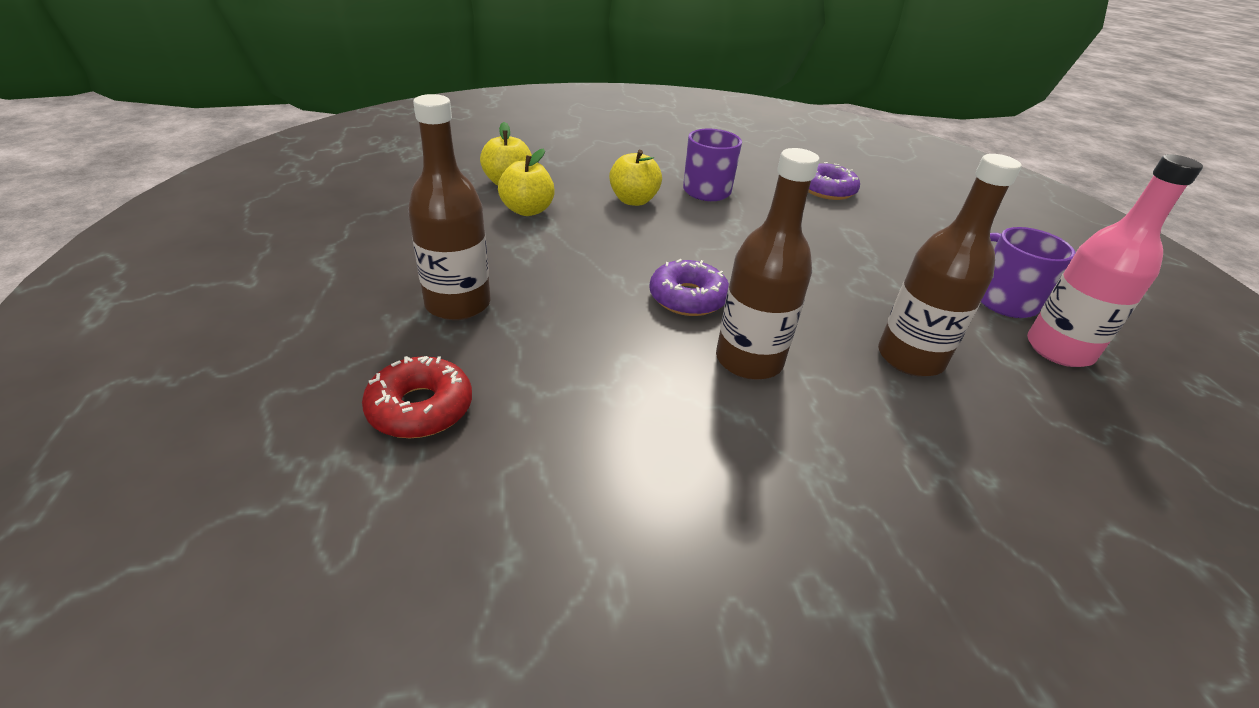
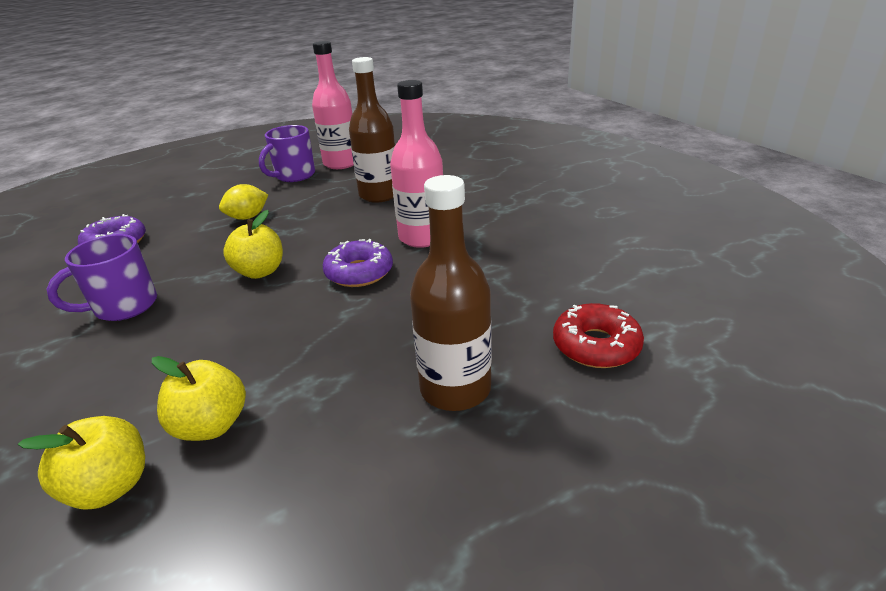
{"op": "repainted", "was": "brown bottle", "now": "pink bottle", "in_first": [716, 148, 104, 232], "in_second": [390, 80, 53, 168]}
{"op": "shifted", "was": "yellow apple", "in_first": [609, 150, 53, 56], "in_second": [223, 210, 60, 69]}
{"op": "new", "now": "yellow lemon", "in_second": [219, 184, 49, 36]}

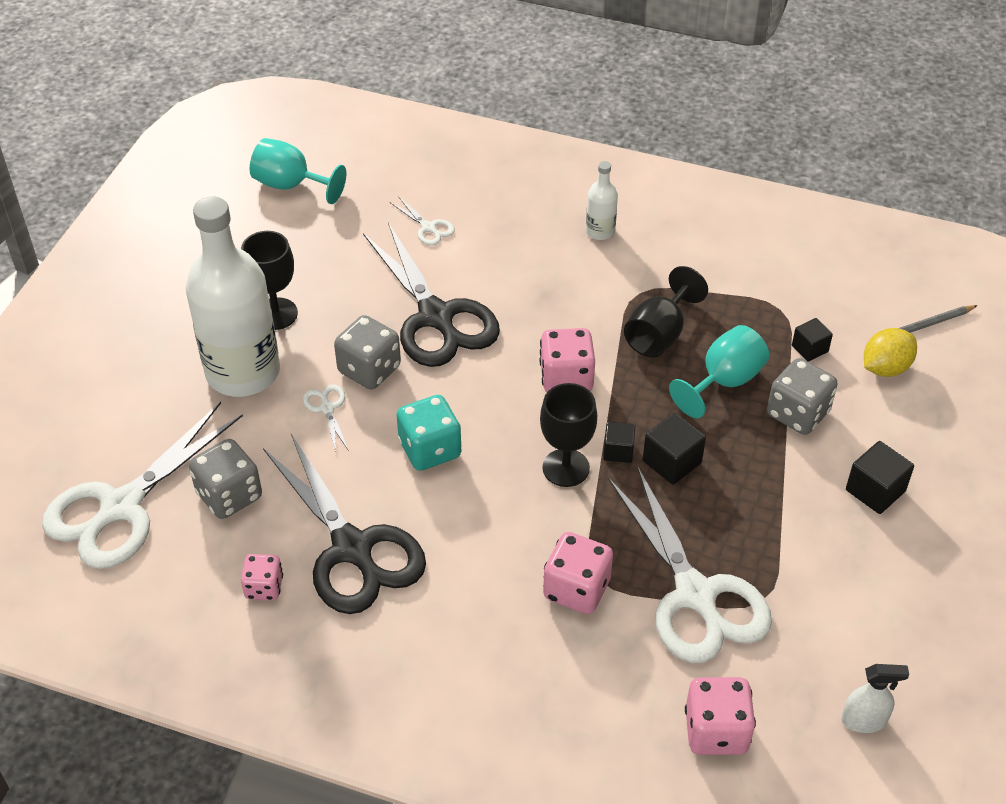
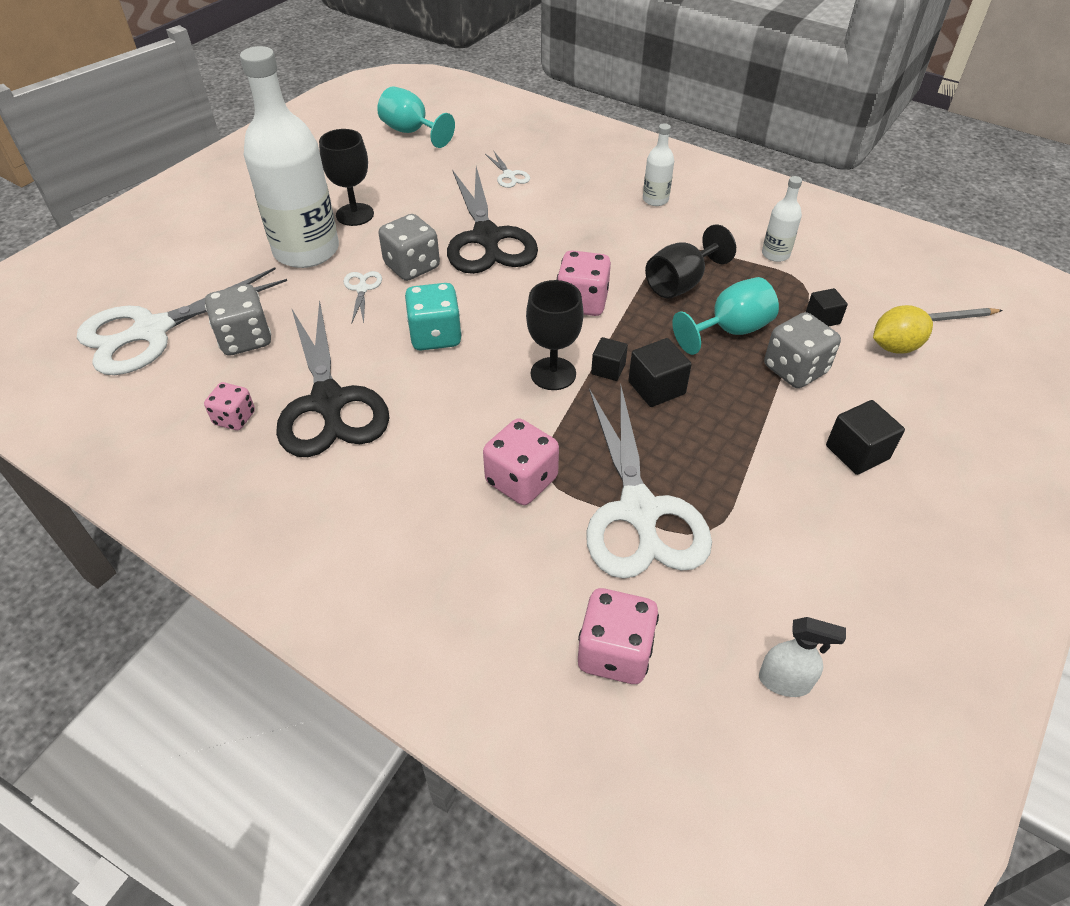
{"op": "new", "now": "white bottle", "in_second": [762, 176, 40, 86]}

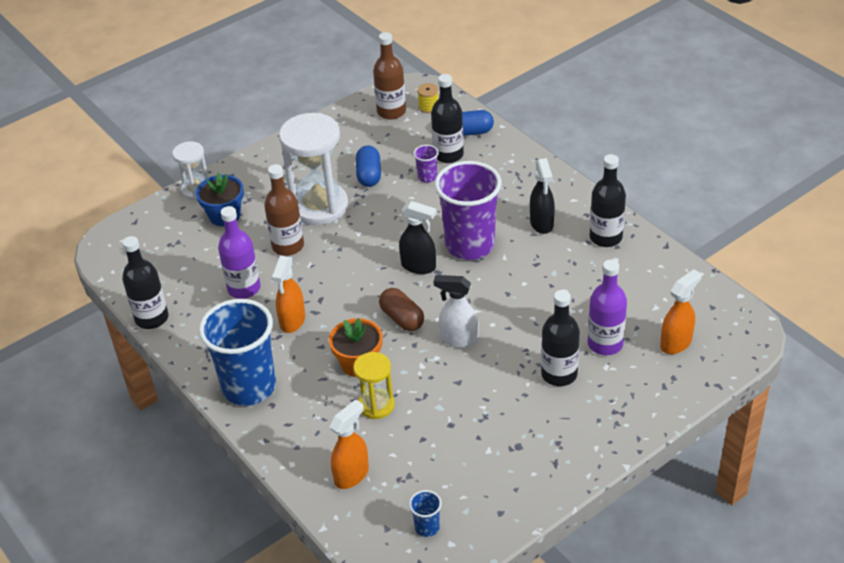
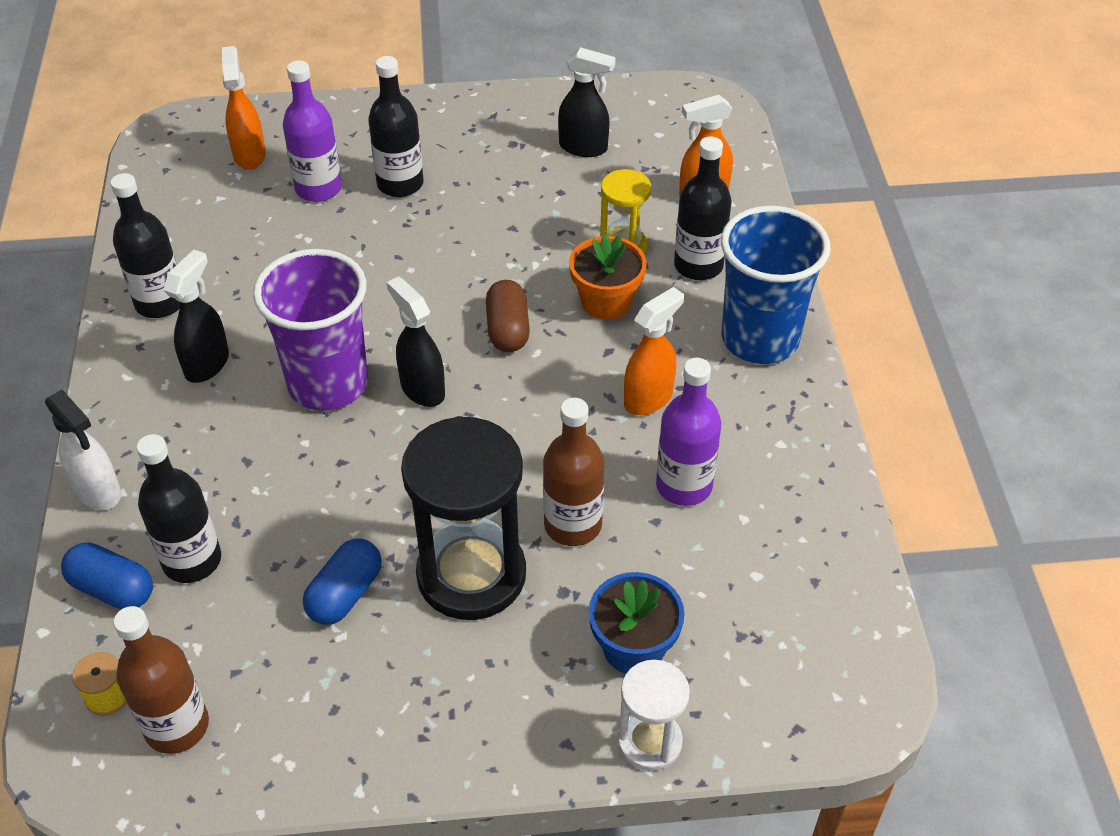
{"op": "repainted", "was": "white hourglass", "now": "black hourglass", "in_first": [279, 113, 69, 112], "in_second": [401, 416, 125, 204]}
{"op": "gone", "was": "purple cup", "in_first": [413, 145, 26, 38]}
{"op": "shifted", "was": "black bottle", "in_first": [122, 236, 46, 93], "in_second": [674, 137, 58, 143]}
{"op": "rotated", "was": "orange spray bottle", "in_first": [660, 269, 42, 85], "in_second": [222, 46, 44, 124], "clockwise": 90}
{"op": "shifted", "was": "white spray bottle", "in_first": [434, 275, 45, 73], "in_second": [45, 390, 76, 120]}
{"op": "gone", "was": "blue cup", "in_first": [409, 490, 33, 47]}
{"op": "new", "now": "black spray bottle", "in_second": [558, 47, 58, 110]}

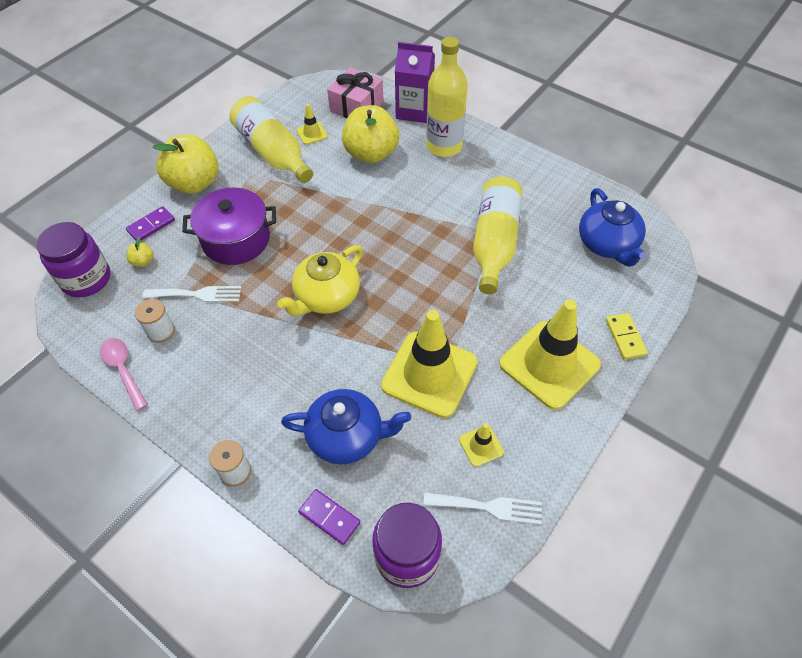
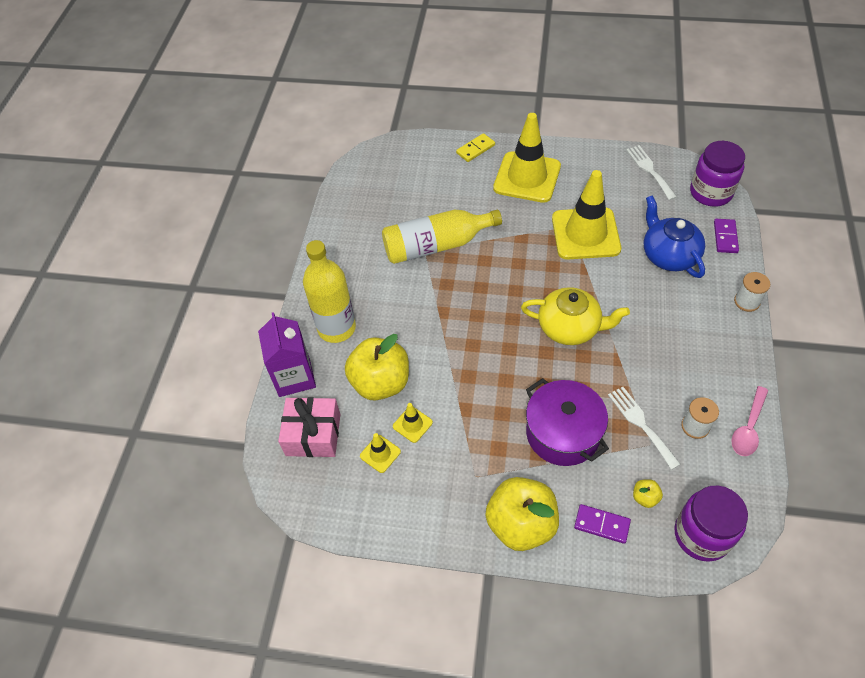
{"op": "gone", "was": "yellow bottle", "in_first": [230, 96, 83, 87]}
{"op": "gone", "was": "blue teapot", "in_first": [579, 188, 67, 79]}
{"op": "shifted", "was": "yellow traffic cone", "in_first": [459, 423, 45, 44], "in_second": [393, 403, 40, 40]}

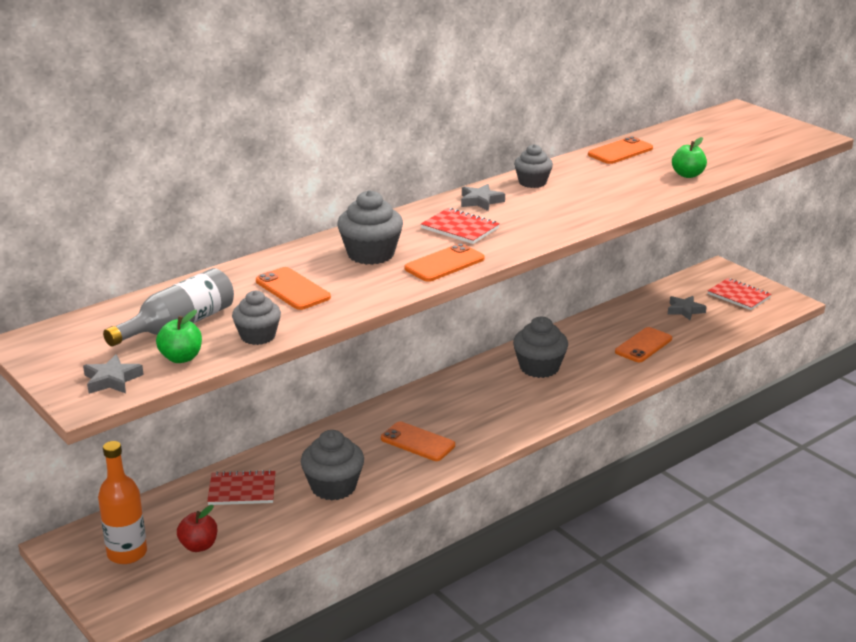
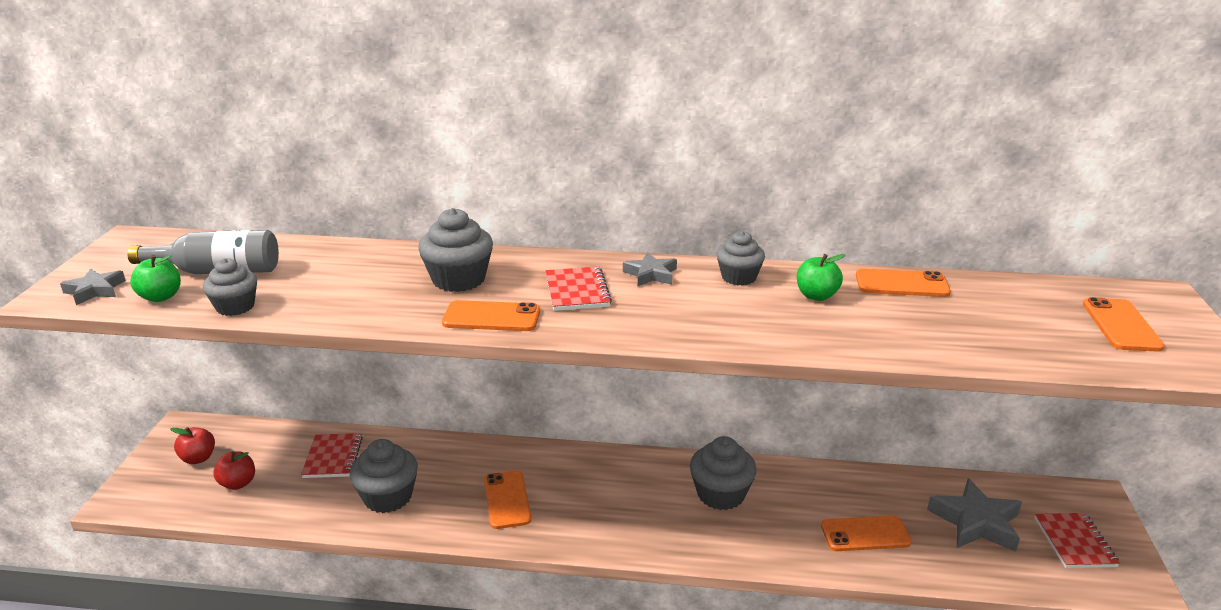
{"op": "shifted", "was": "green apple", "in_first": [672, 137, 35, 41], "in_second": [797, 254, 48, 47]}
{"op": "shifted", "was": "orange phone", "in_first": [256, 267, 75, 43], "in_second": [1083, 297, 82, 55]}
{"op": "scaled", "was": "grey star", "in_first": [668, 296, 39, 24], "in_second": [927, 478, 95, 74], "ratio": 1.73}
{"op": "swapped", "was": "orange bottle", "now": "red apple", "in_first": [98, 441, 49, 123], "in_second": [170, 427, 45, 37]}
{"op": "rotated", "was": "red notebook", "in_first": [207, 470, 69, 35], "in_second": [301, 433, 62, 45], "clockwise": 45}

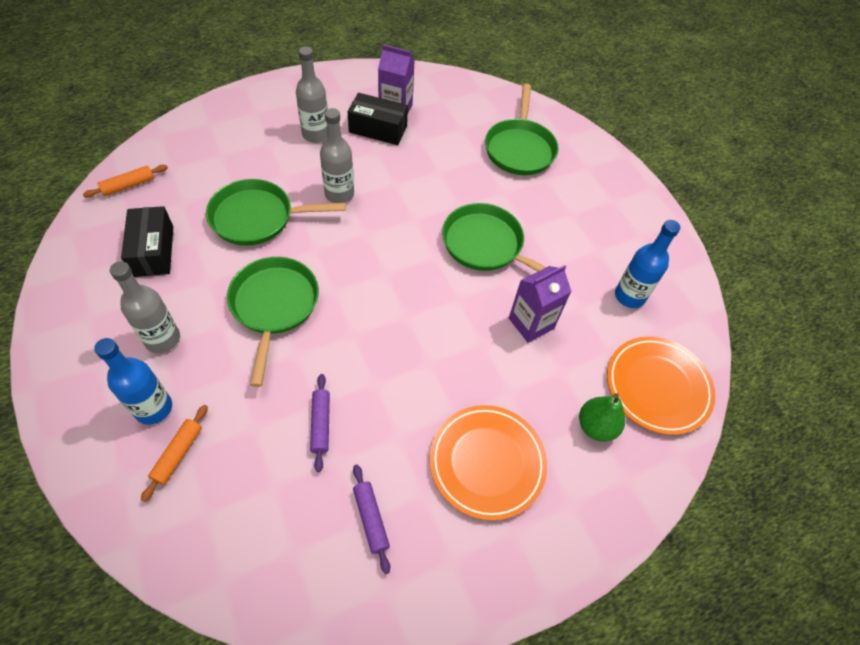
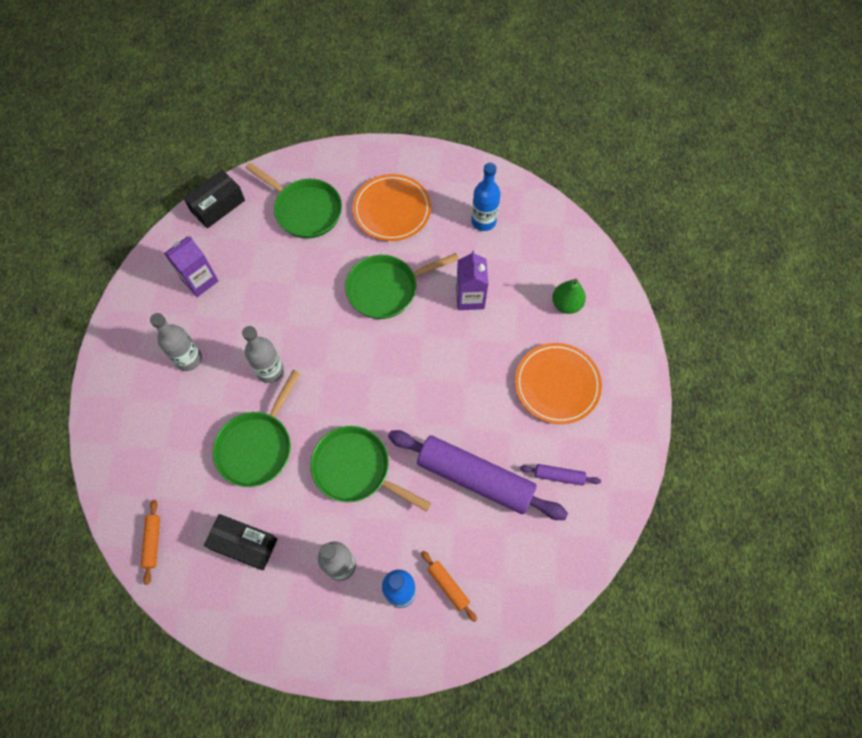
{"op": "shifted", "was": "black box", "in_first": [348, 93, 60, 52], "in_second": [184, 170, 61, 58]}
{"op": "shifted", "was": "orange plate", "in_first": [607, 336, 109, 99], "in_second": [353, 174, 78, 67]}
{"op": "scaled", "was": "purple rolling pin", "in_first": [310, 374, 20, 98], "in_second": [388, 430, 180, 90], "ratio": 2.37}

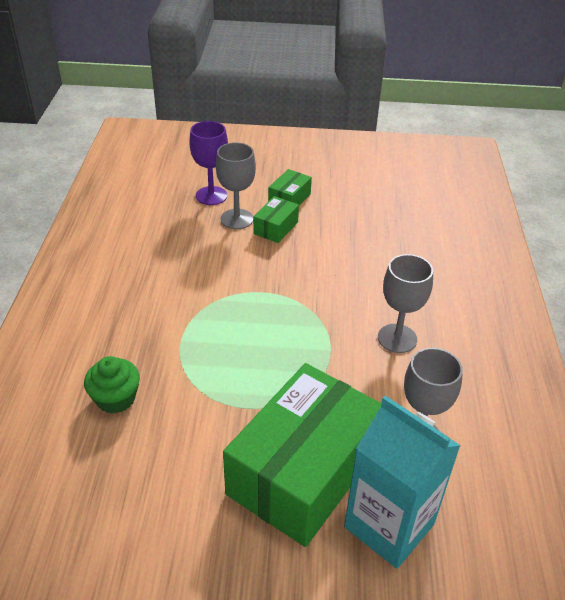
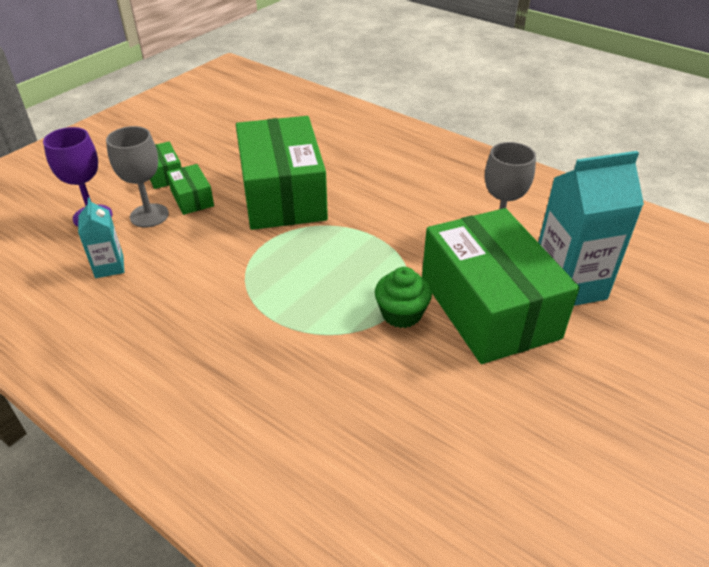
{"op": "gone", "was": "grey goblet", "in_first": [378, 254, 55, 99]}
{"op": "shifted", "was": "green cupcake", "in_first": [84, 356, 56, 58], "in_second": [375, 267, 57, 61]}
{"op": "new", "now": "green box", "in_second": [236, 116, 92, 114]}
{"op": "new", "now": "turquoise carton", "in_second": [78, 198, 46, 80]}

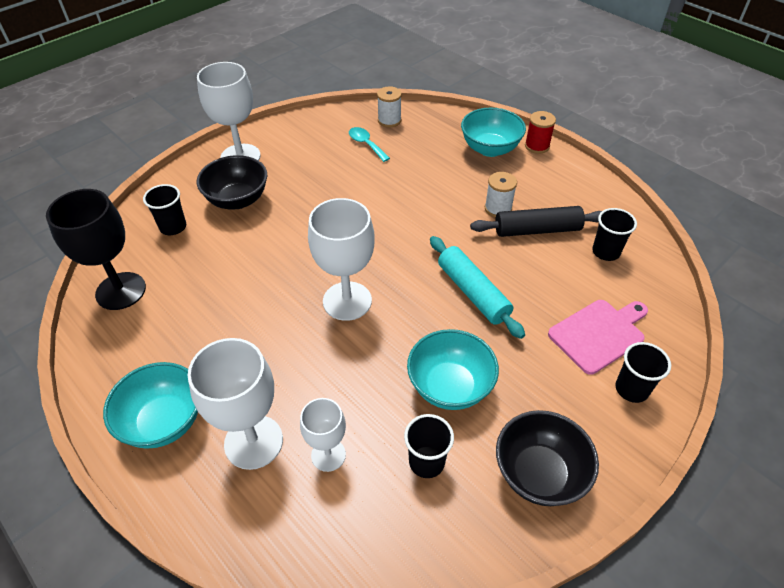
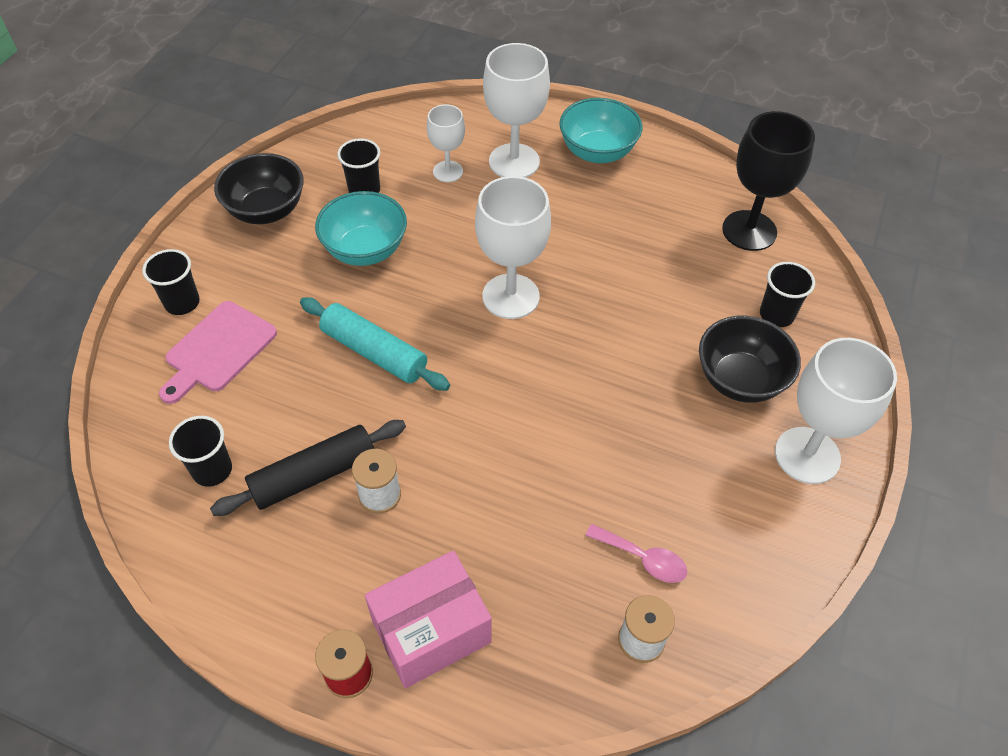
{"op": "swapped", "was": "turquoise bowl", "now": "pink box", "in_first": [461, 108, 65, 49], "in_second": [365, 550, 127, 138]}
{"op": "repainted", "was": "turquoise spoon", "now": "pink spoon", "in_first": [349, 127, 41, 35], "in_second": [585, 524, 102, 59]}

